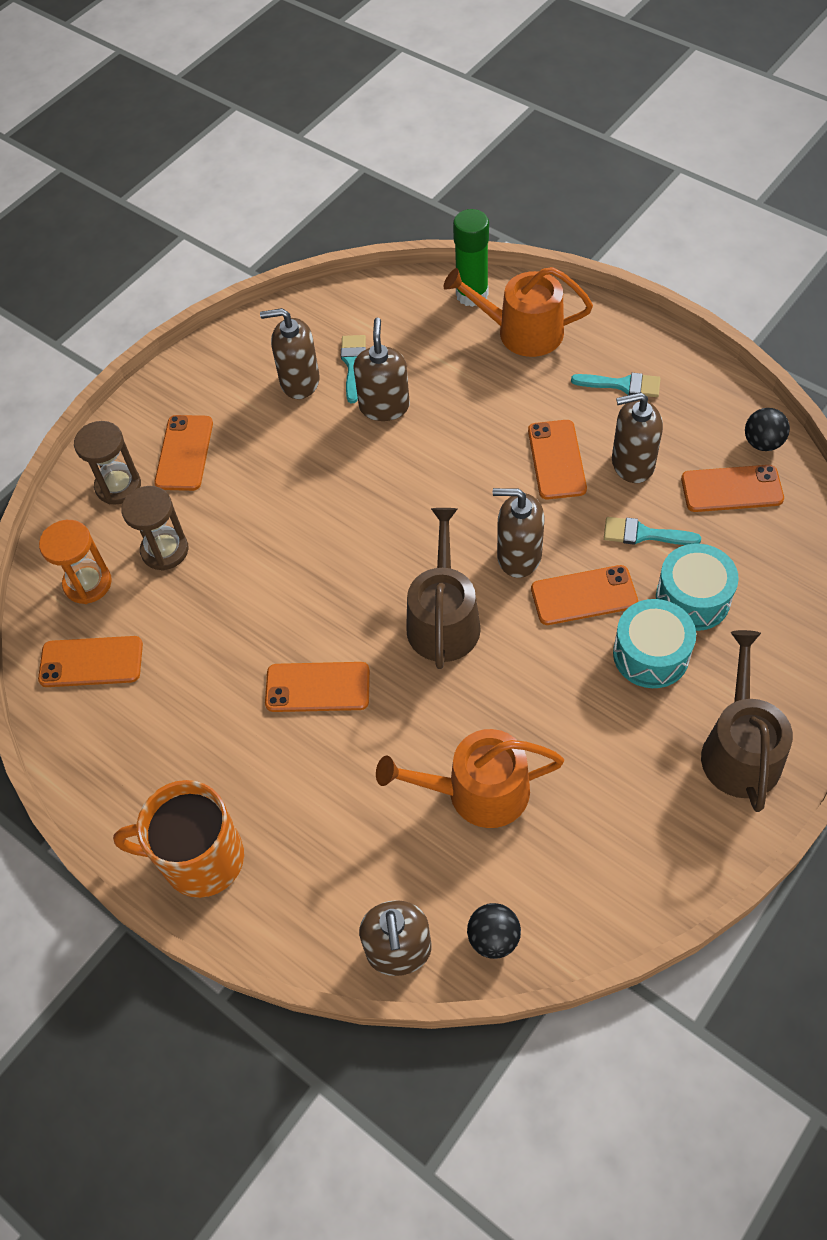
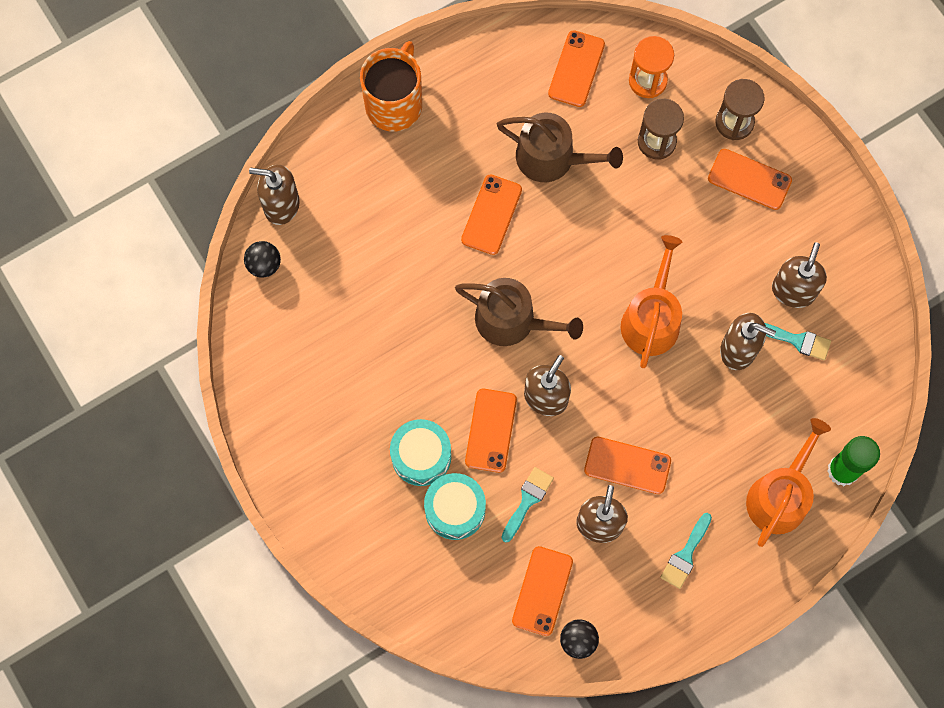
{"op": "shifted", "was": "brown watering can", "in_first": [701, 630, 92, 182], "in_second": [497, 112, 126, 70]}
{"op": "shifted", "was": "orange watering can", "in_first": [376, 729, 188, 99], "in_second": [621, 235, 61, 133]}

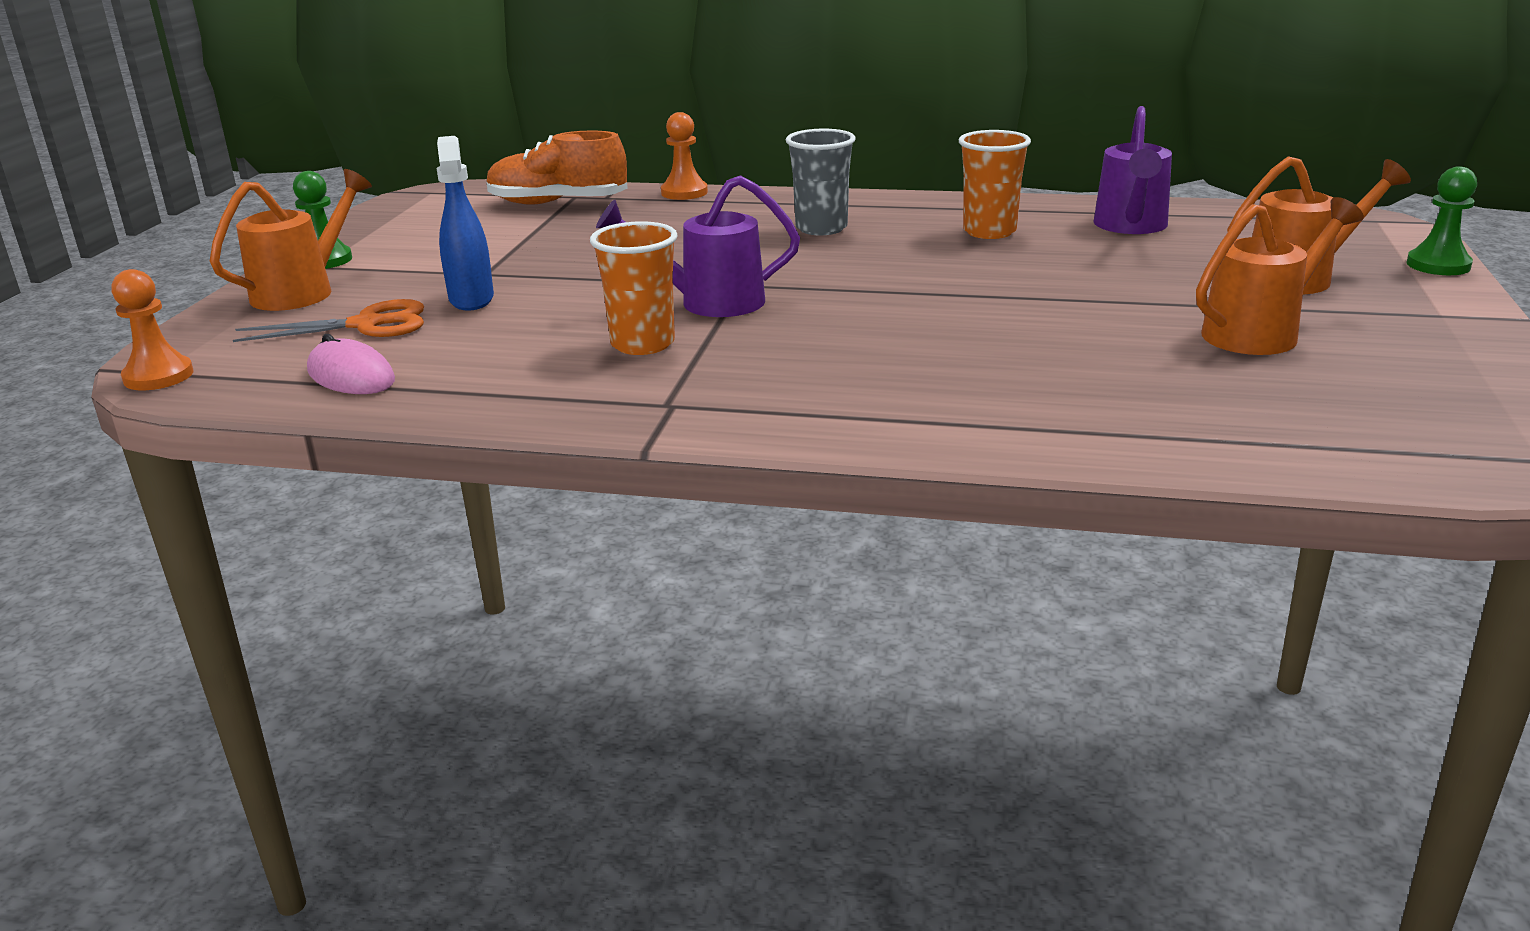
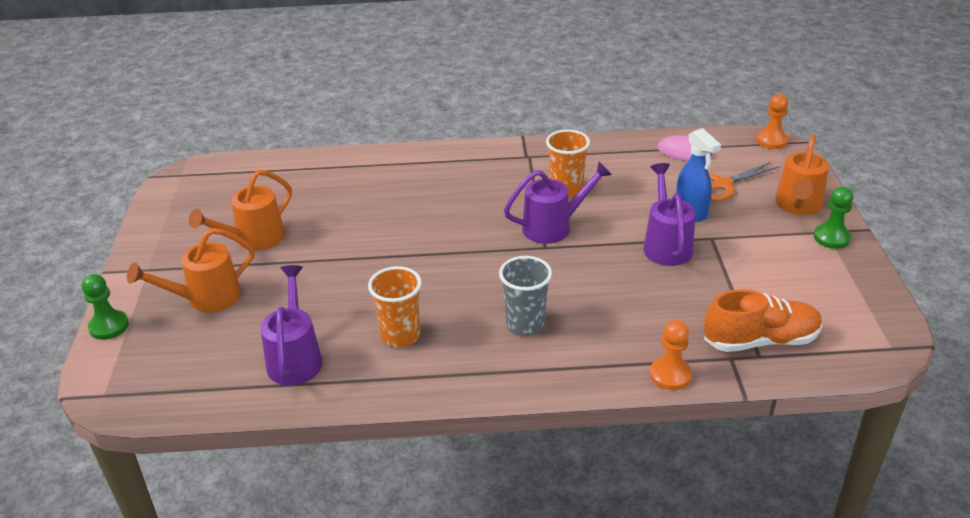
{"op": "new", "now": "purple watering can", "in_second": [643, 163, 52, 103]}

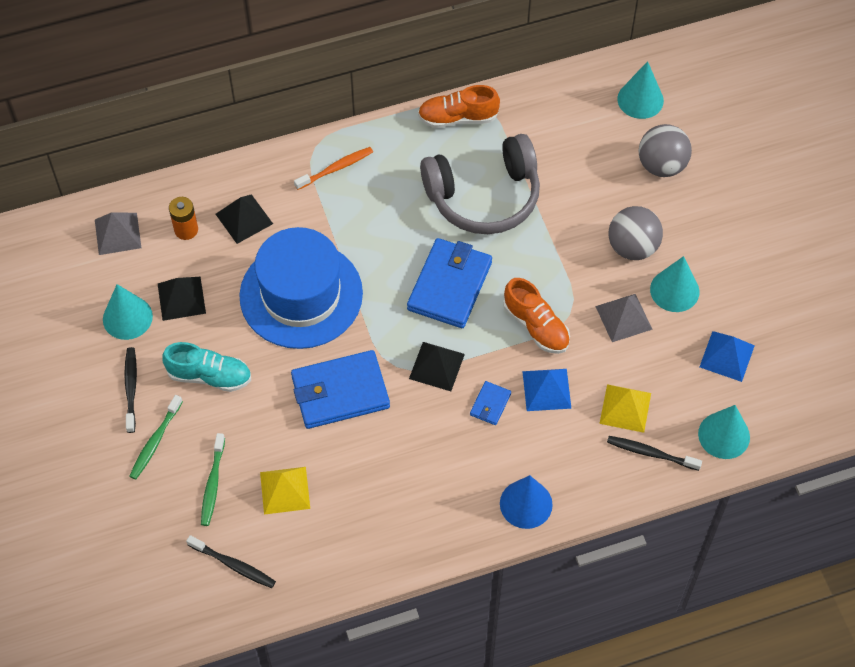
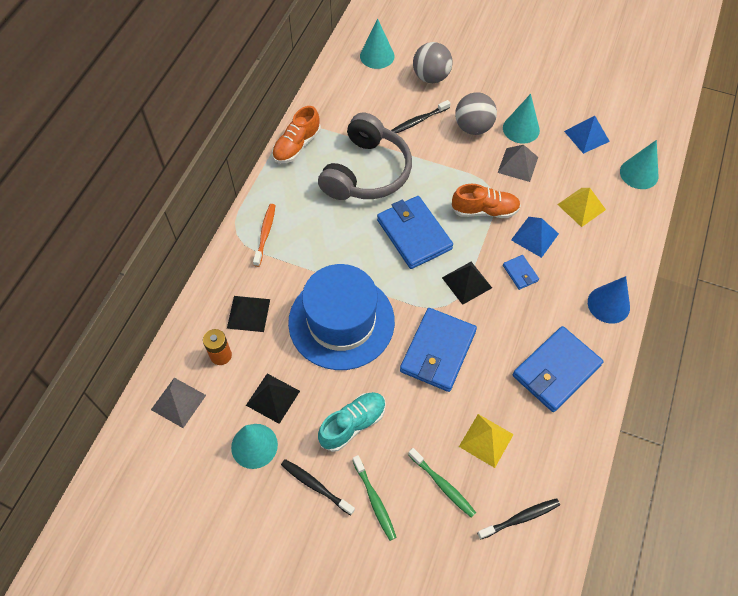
{"op": "shifted", "was": "black toothbrush", "in_first": [607, 436, 95, 35], "in_second": [391, 100, 59, 33]}
{"op": "new", "now": "blue wallet", "in_second": [513, 326, 90, 86]}

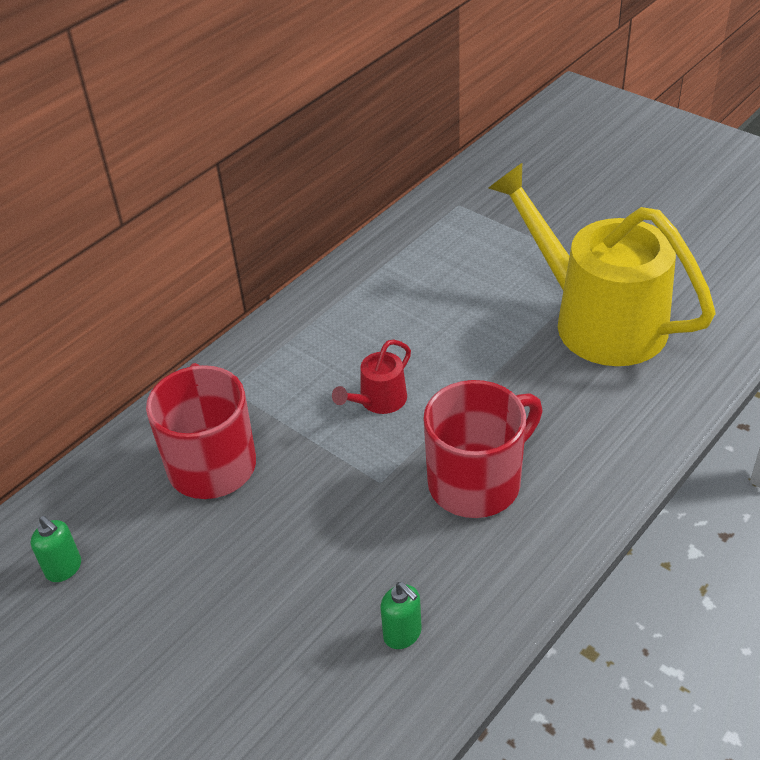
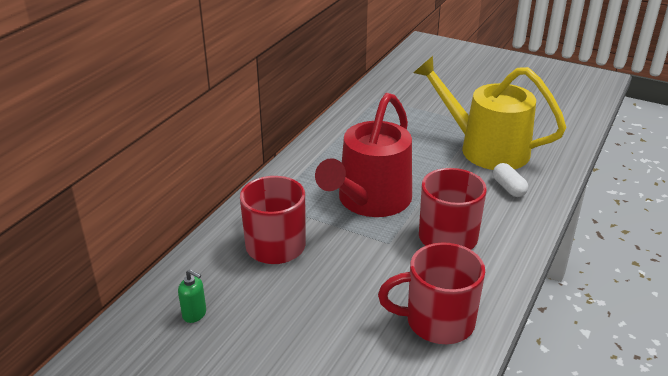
{"op": "scaled", "was": "red watering can", "in_first": [332, 340, 79, 74], "in_second": [315, 93, 97, 124], "ratio": 2.44}
{"op": "swapped", "was": "green soap dispenser", "now": "red mug", "in_first": [380, 582, 42, 67], "in_second": [378, 242, 107, 102]}
{"op": "new", "now": "white capsule", "in_second": [493, 163, 35, 34]}

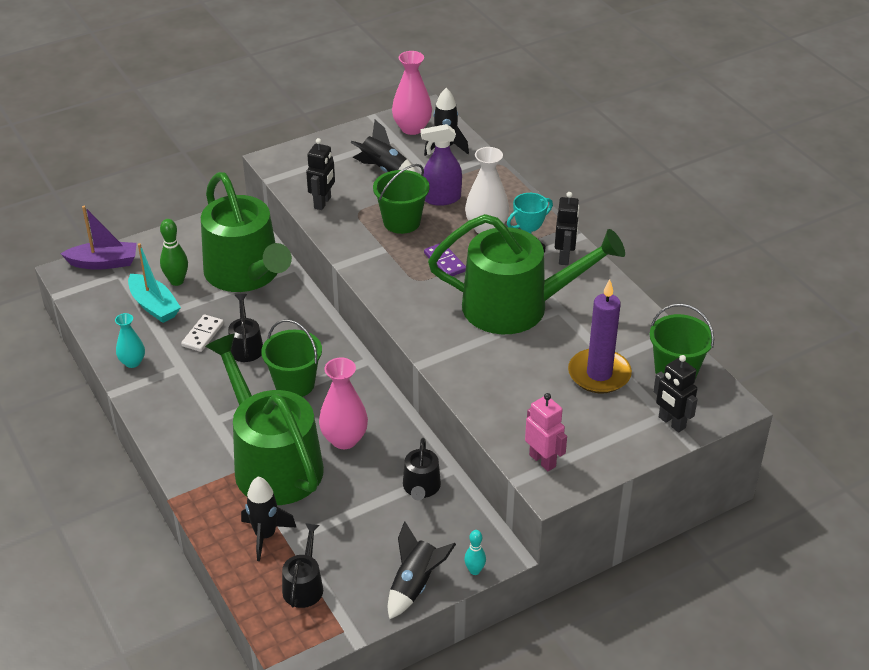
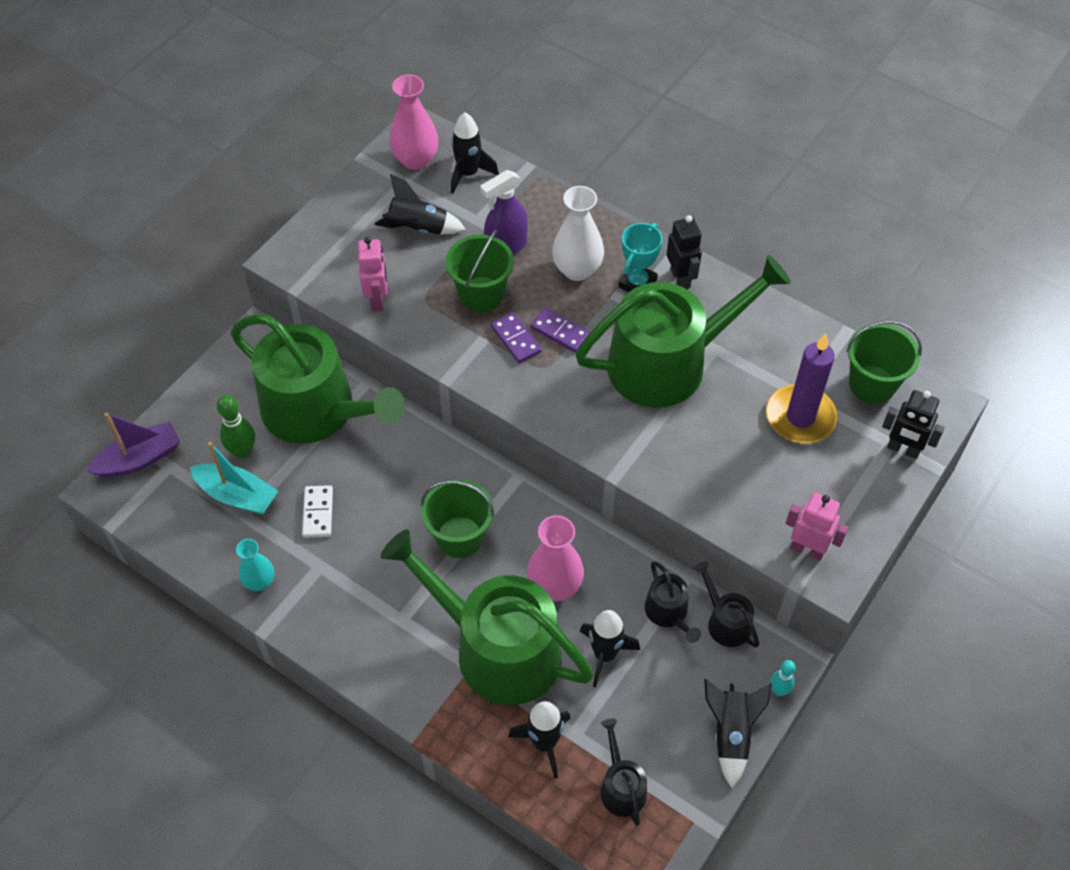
{"op": "repainted", "was": "black robot", "now": "pink robot", "in_first": [306, 138, 29, 72], "in_second": [358, 237, 29, 74]}
{"op": "shifted", "was": "black watering can", "in_first": [228, 294, 35, 68], "in_second": [694, 561, 65, 87]}
{"op": "new", "now": "purple domino", "in_second": [491, 312, 51, 51]}
{"op": "new", "now": "black rocket", "in_second": [580, 610, 60, 77]}

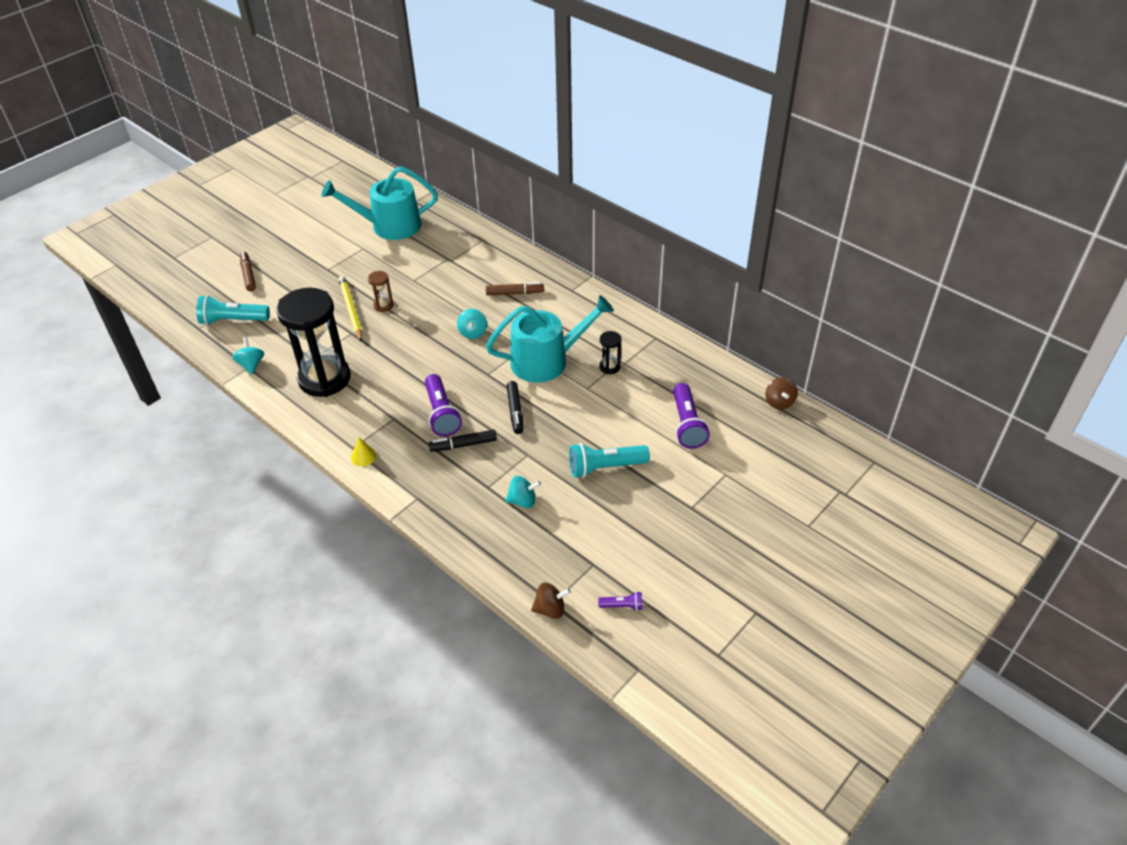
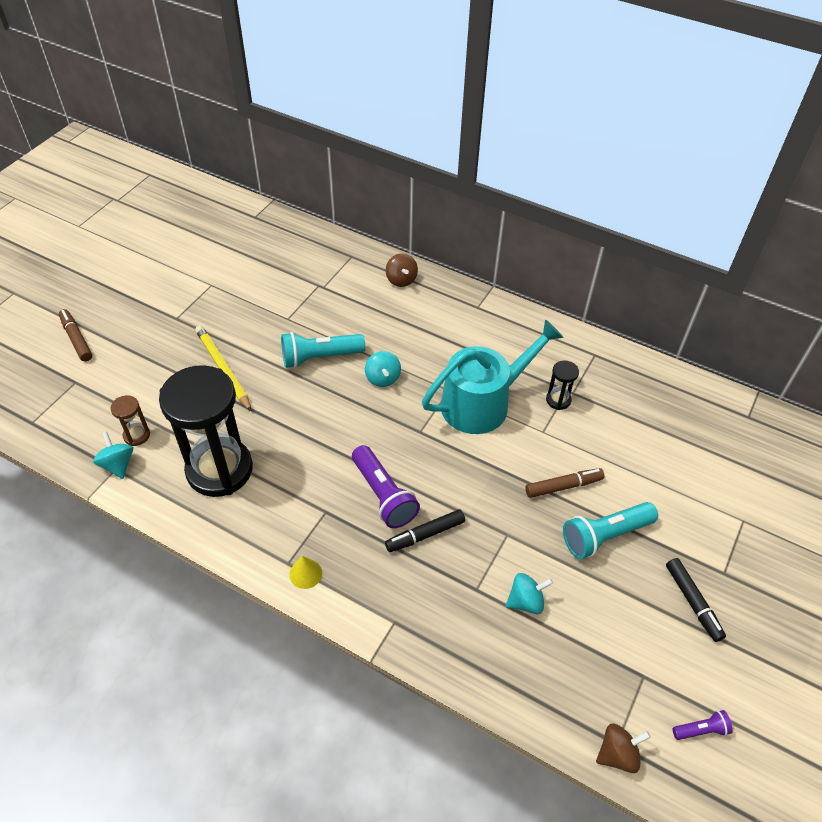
{"op": "gone", "was": "turquoise watering can", "in_first": [321, 166, 117, 74]}
{"op": "shifted", "was": "brown hourglass", "in_first": [368, 271, 26, 41], "in_second": [111, 395, 39, 51]}
{"op": "shifted", "was": "brown marker", "in_first": [486, 282, 58, 13], "in_second": [525, 468, 80, 30]}
{"op": "shifted", "was": "turquoise flashlight", "in_first": [196, 295, 74, 30], "in_second": [281, 332, 84, 36]}
{"op": "shifted", "was": "brown spinning top", "in_first": [765, 377, 33, 32], "in_second": [386, 253, 32, 34]}
{"op": "shifted", "was": "black marker", "in_first": [507, 381, 16, 53], "in_second": [666, 558, 60, 84]}
{"op": "gone", "was": "purple flashlight", "in_first": [673, 383, 37, 66]}

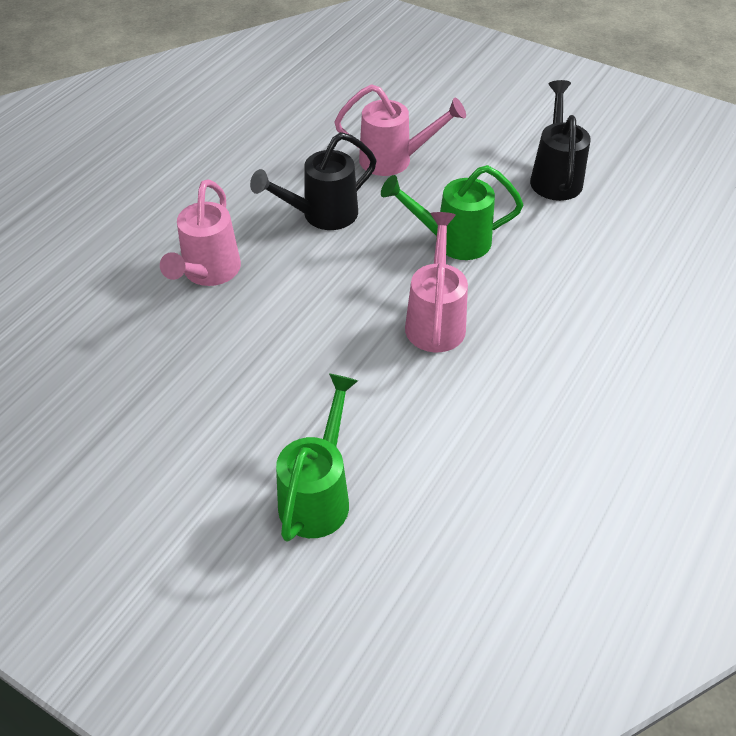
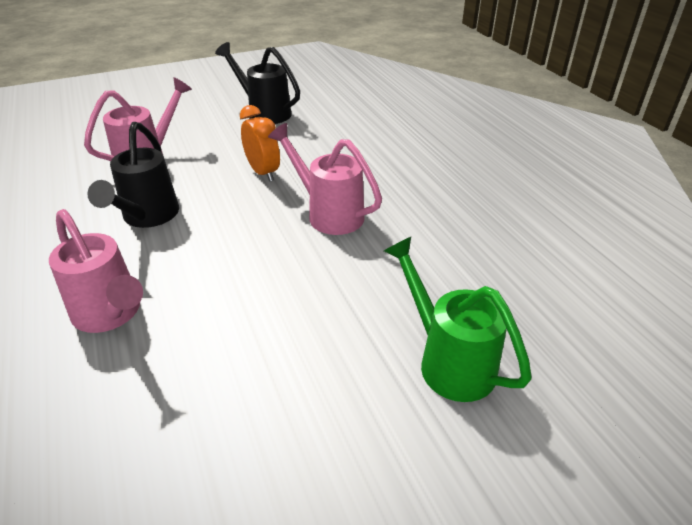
{"op": "swapped", "was": "green watering can", "now": "orange clock", "in_first": [381, 165, 142, 95], "in_second": [240, 105, 40, 76]}

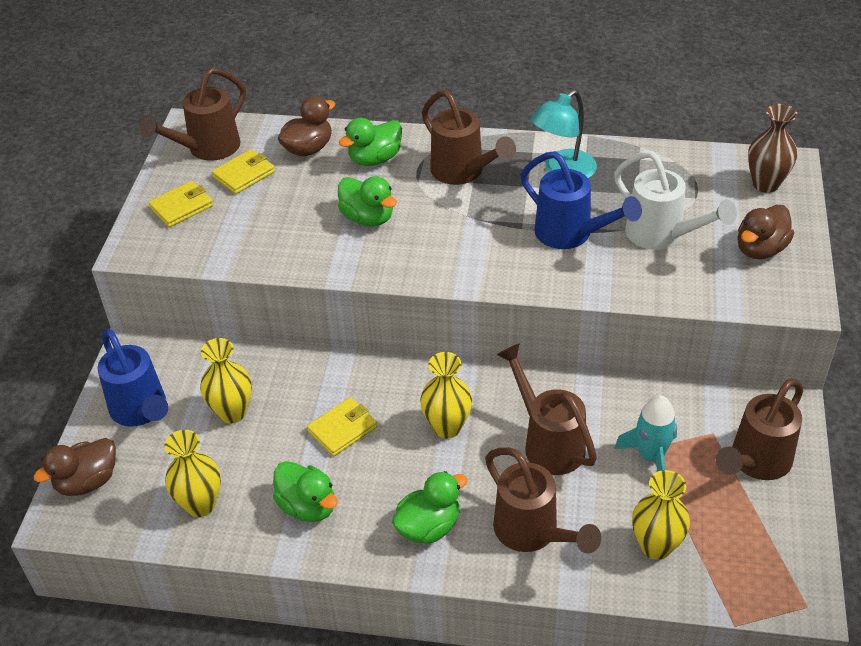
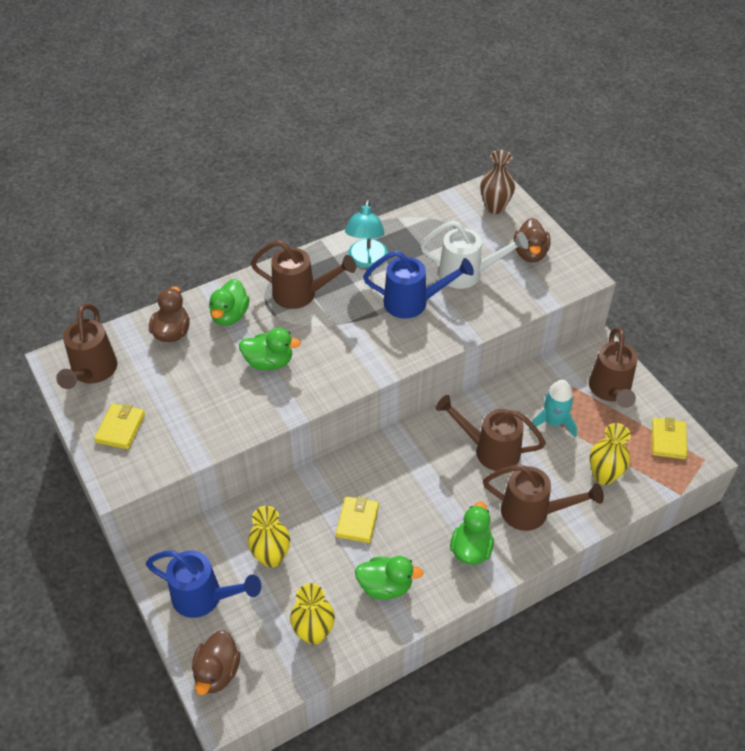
{"op": "shifted", "was": "yellow wallet", "in_first": [212, 149, 63, 45], "in_second": [652, 417, 35, 42]}
{"op": "gone", "was": "yellow vase", "in_first": [420, 352, 52, 86]}

